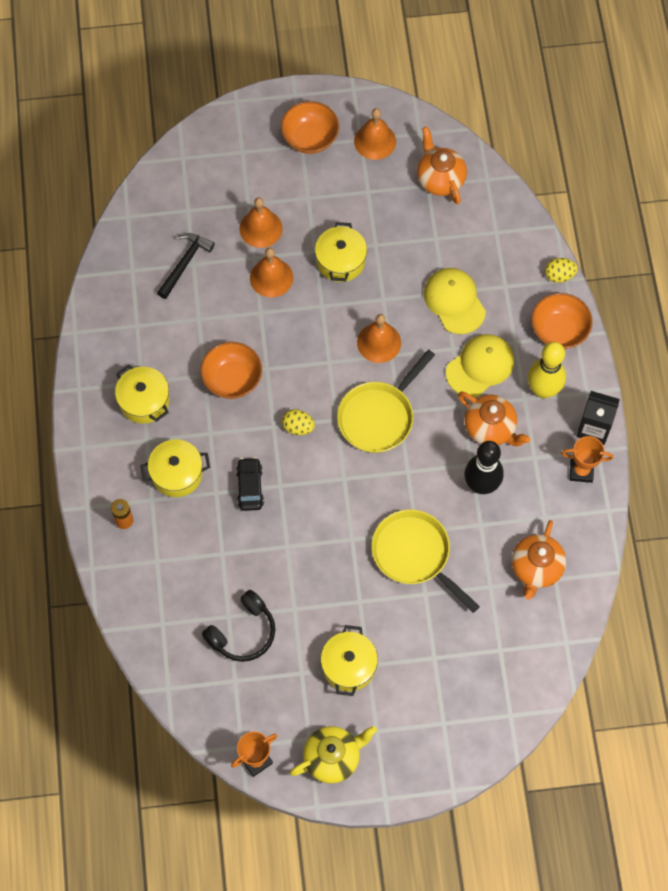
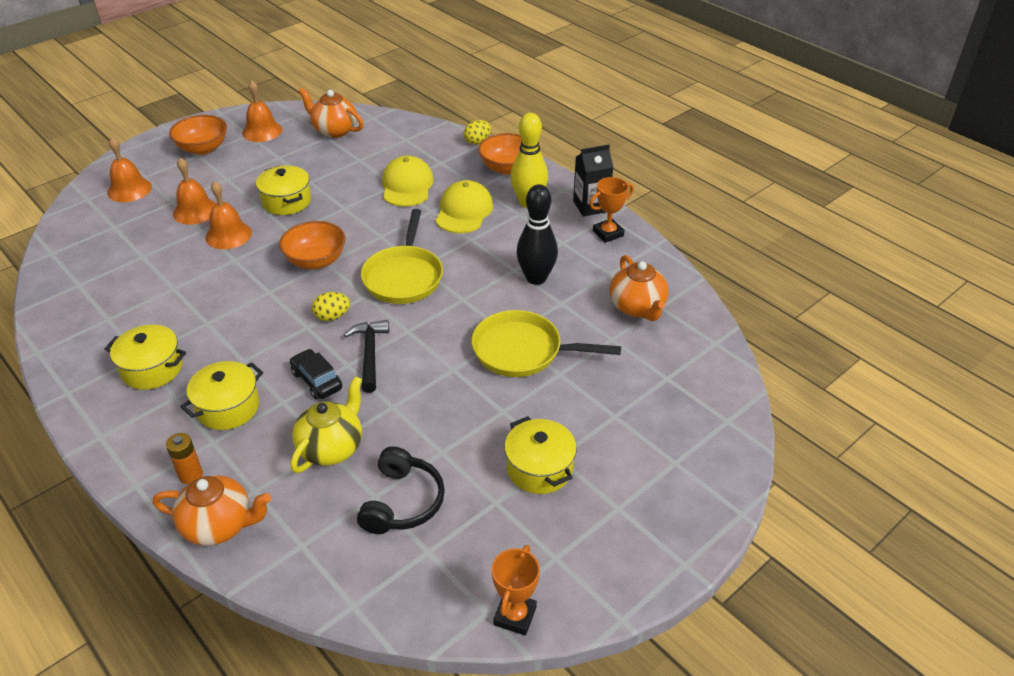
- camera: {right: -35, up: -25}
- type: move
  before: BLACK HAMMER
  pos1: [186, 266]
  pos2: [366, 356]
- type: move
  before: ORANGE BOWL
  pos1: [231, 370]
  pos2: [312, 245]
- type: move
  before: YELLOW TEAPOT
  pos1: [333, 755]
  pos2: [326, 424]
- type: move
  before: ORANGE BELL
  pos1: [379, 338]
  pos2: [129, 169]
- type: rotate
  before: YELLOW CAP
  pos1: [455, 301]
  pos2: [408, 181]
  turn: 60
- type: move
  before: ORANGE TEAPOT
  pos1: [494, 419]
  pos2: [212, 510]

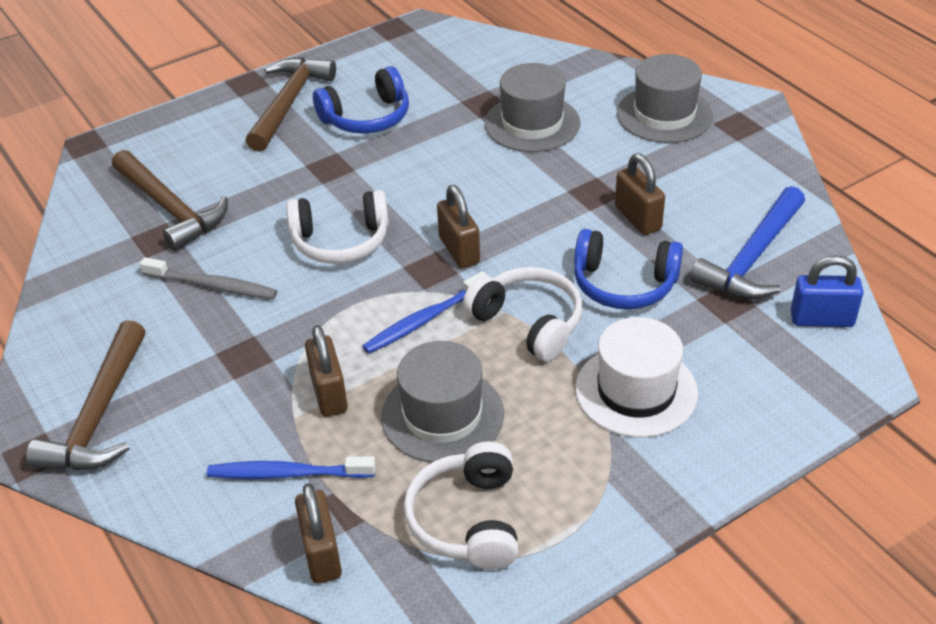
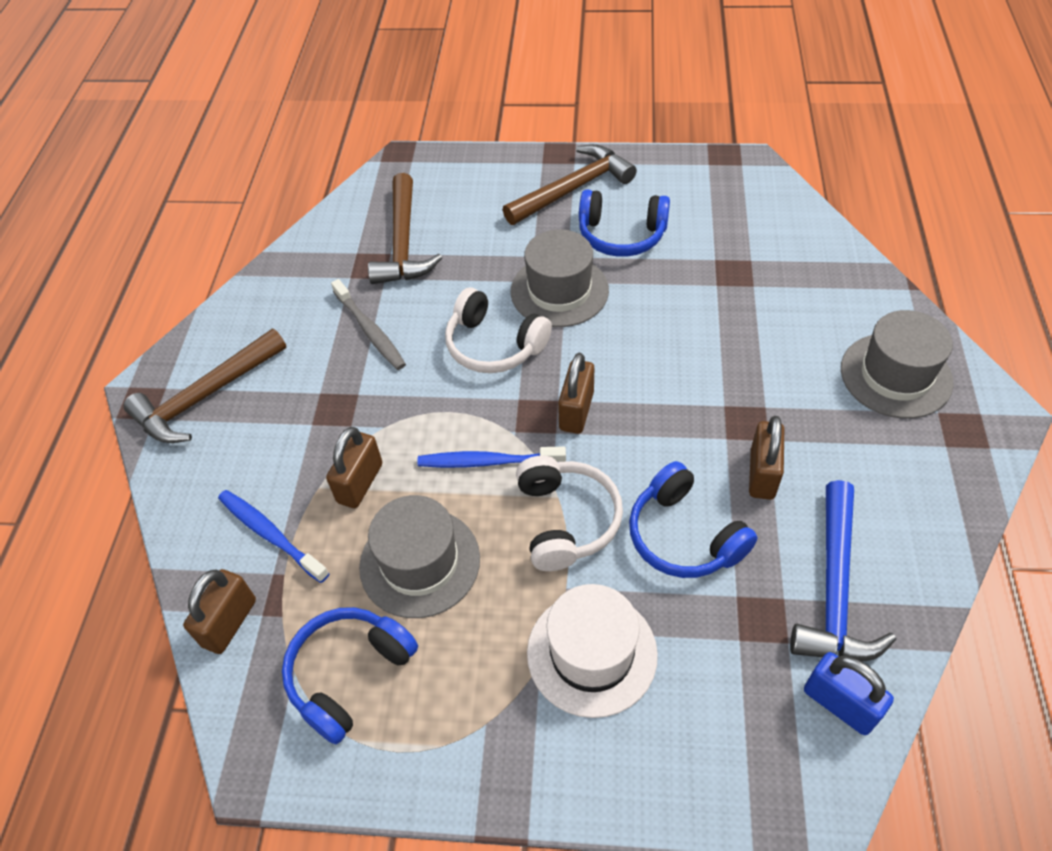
- camera: {right: 40, up: 10}
- type: recolor
  before: WHITE HEADPHONES
  after: BLUE HEADPHONES
  pos1: [461, 505]
  pos2: [350, 675]
- type: move
  before: GREY HAT
  pos1: [532, 107]
  pos2: [560, 278]
- type: rotate
  before: BLUE HAMMER
  pos1: [747, 243]
  pos2: [843, 570]
  turn: -60

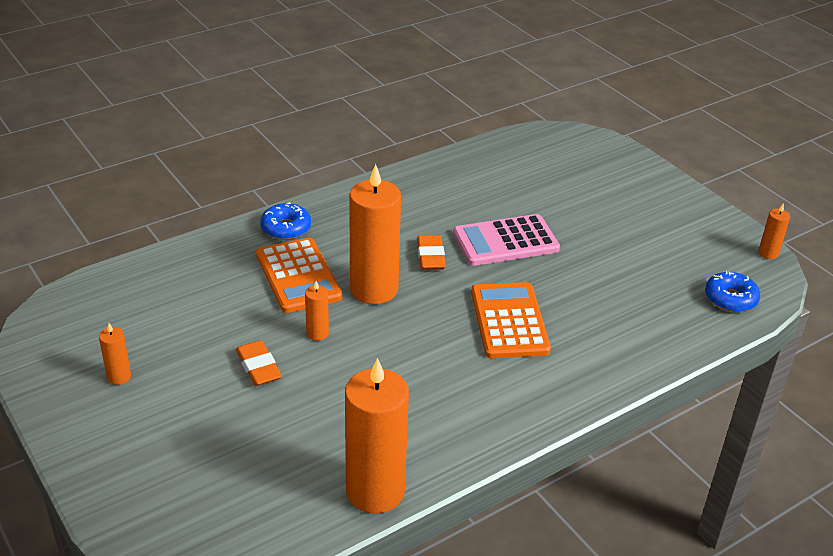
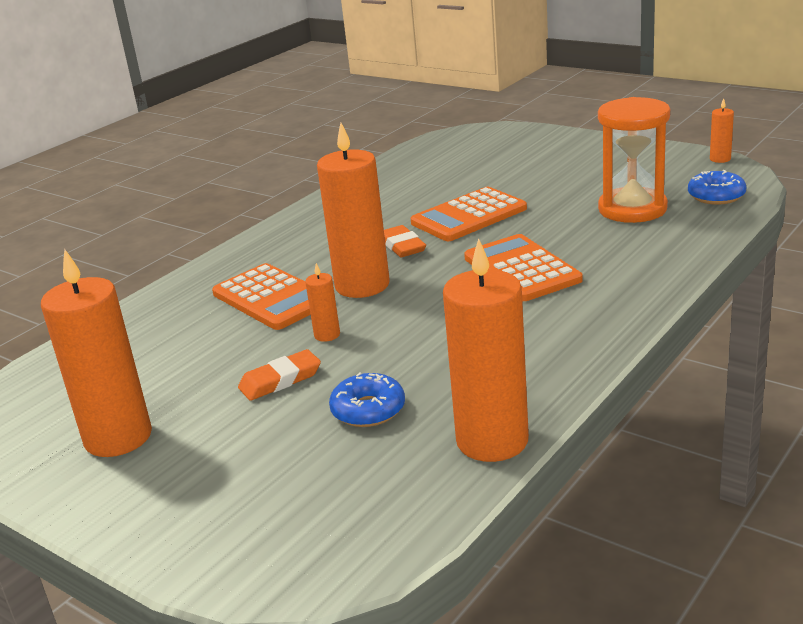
- camera: {right: -15, up: -10}
- type: resize
  before: ORANGE CANDLE
  pos1: [115, 354]
  pos2: [96, 353]
  scale: 2.28
- type: rotate
  before: ORANGE ERASER
  pos1: [259, 363]
  pos2: [279, 375]
  turn: -75
- type: move
  before: BLUE DONUT
  pos1: [285, 221]
  pos2: [367, 400]
- type: recolor
  before: PINK CALCULATOR
  after: ORANGE CALCULATOR
  pos1: [506, 240]
  pos2: [469, 214]
- type: insert
  after: ORANGE HOURGLASS
  pos2: [634, 160]

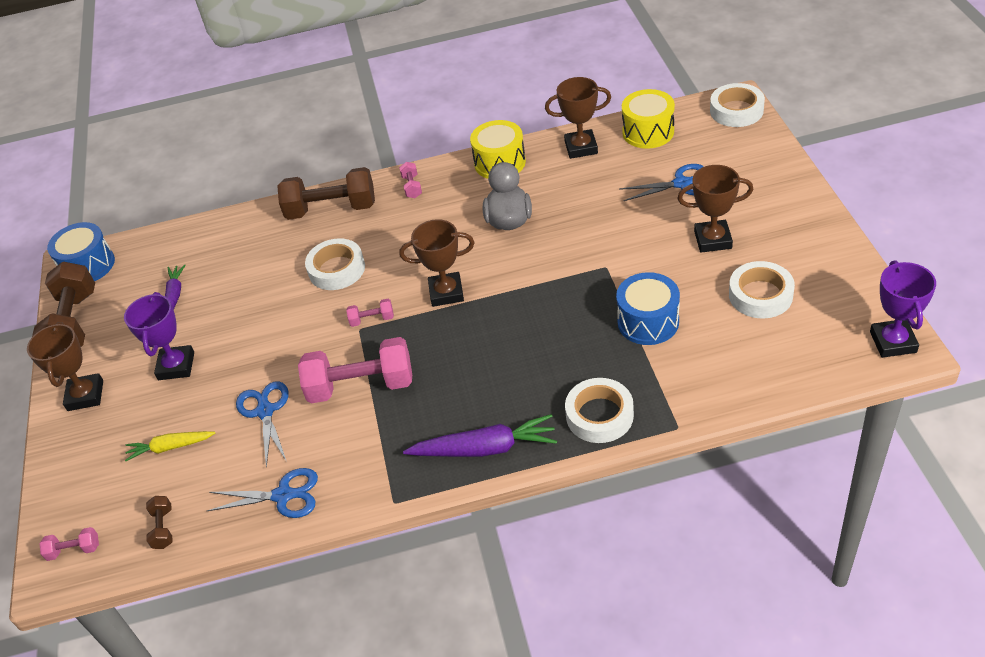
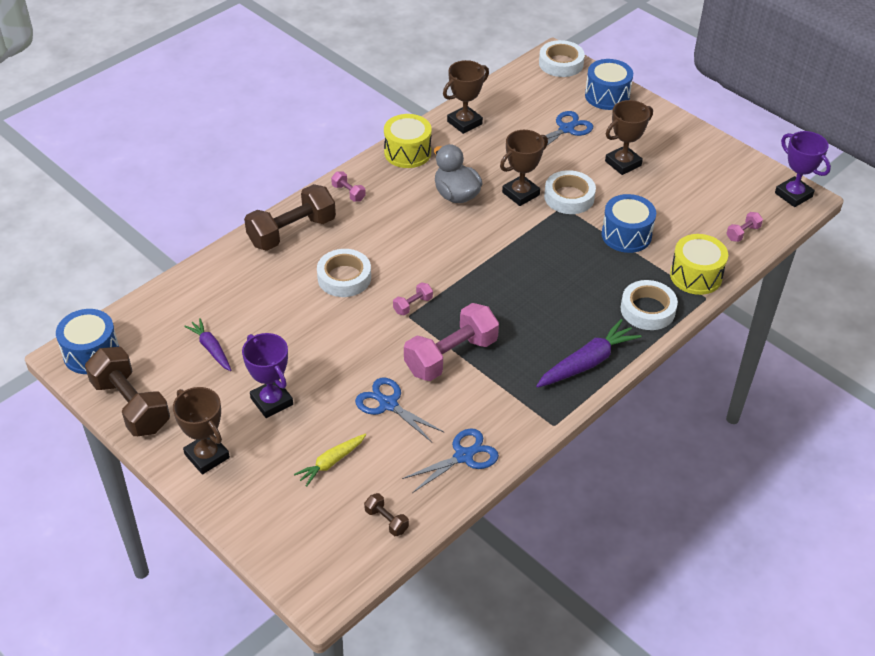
- camera: {right: -40, up: 0}
- type: move
  before: PINK DUMBBELL
  pos1: [69, 544]
  pos2: [744, 227]
- type: move
  before: BROWN TROPHY
  pos1: [437, 263]
  pos2: [524, 168]
- type: move
  before: YELLOW DRUM
  pos1: [648, 119]
  pos2: [699, 264]
- type: move
  before: WHITE TAPE
  pos1: [762, 290]
  pos2: [570, 192]
- type: insert
  after: BLUE DRUM
  pos2: [609, 84]

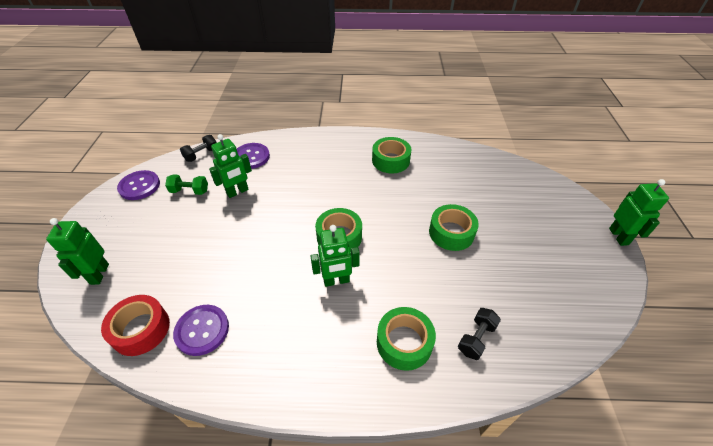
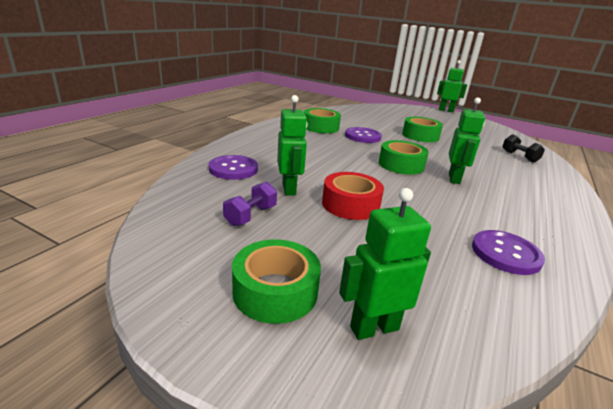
- camera: {right: -65, up: -20}
- type: rotate
  before: GREEN ROBOT
  pos1: [77, 251]
  pos2: [385, 264]
  turn: 135
- type: move
  before: RED TAPE
  pos1: [135, 325]
  pos2: [353, 196]
- type: move
  before: PURPLE BUTTON
  pos1: [138, 185]
  pos2: [363, 135]
- type: recolor
  before: GREEN DUMBBELL
  after: PURPLE DUMBBELL
  pos1: [186, 184]
  pos2: [250, 204]
- type: delete
  before: BLACK DUMBBELL
  pos1: [198, 148]
- type: move
  before: GREEN TAPE
  pos1: [406, 339]
  pos2: [276, 281]

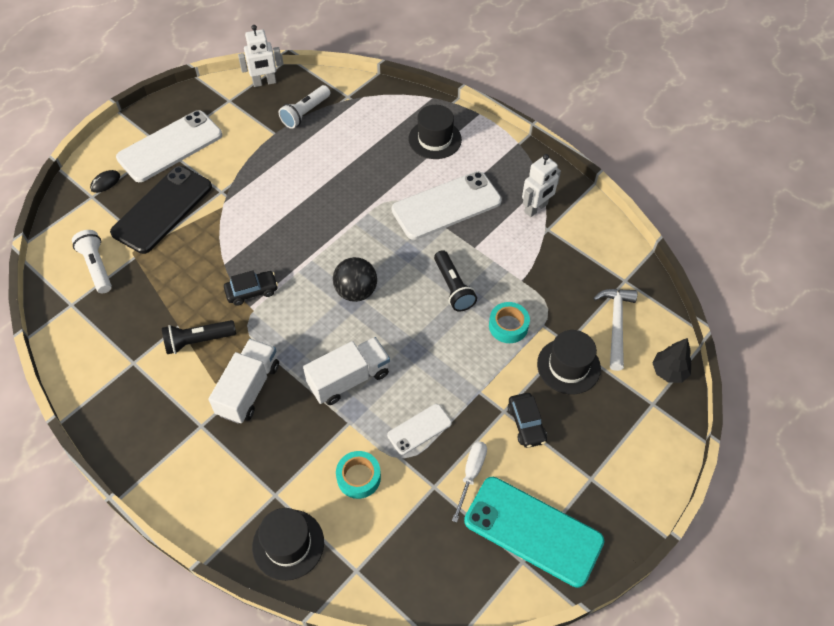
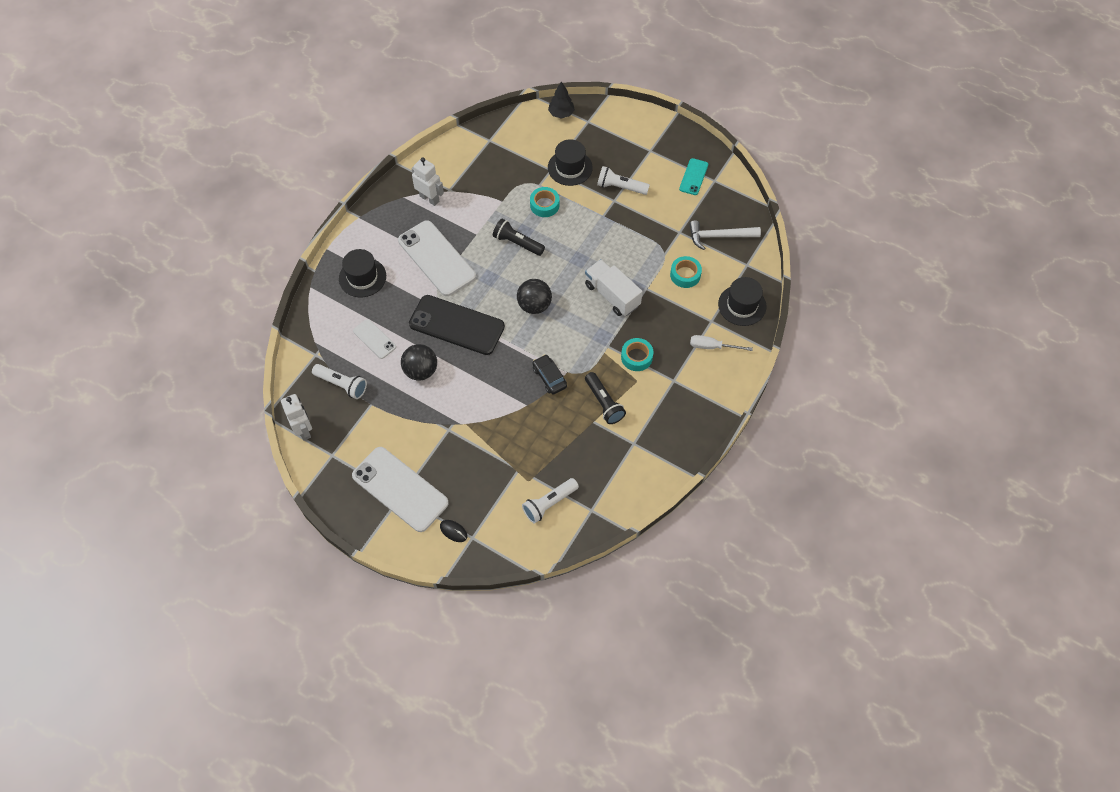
- camera: {right: -100, up: 5}
- type: move
  before: BLACK PHONE
  pos1: [161, 210]
  pos2: [457, 325]
- type: replace
  before: WHITE TRUCK
  after: TURQUOISE TAPE
  pos1: [243, 381]
  pos2: [637, 354]
- type: move
  before: WHITE PHONE
  pos1: [419, 429]
  pos2: [374, 339]
- type: rotate
  before: BLACK FLASHLIGHT
  pos1: [455, 281]
  pos2: [519, 237]
  turn: -120
- type: move
  before: WHITE SCREWDRIVER
  pos1: [469, 482]
  pos2: [721, 343]
- type: resize
  before: TURQUOISE PHONE
  pos1: [534, 532]
  pos2: [693, 176]
  scale: 0.51
- type: replace
  before: BLACK CAR
  after: WHITE FLASHLIGHT
  pos1: [527, 420]
  pos2: [623, 180]
- type: move
  before: WHITE HAMMER
  pos1: [615, 330]
  pos2: [725, 235]
- type: insert
  after: BLACK BALL
  pos2: [419, 362]

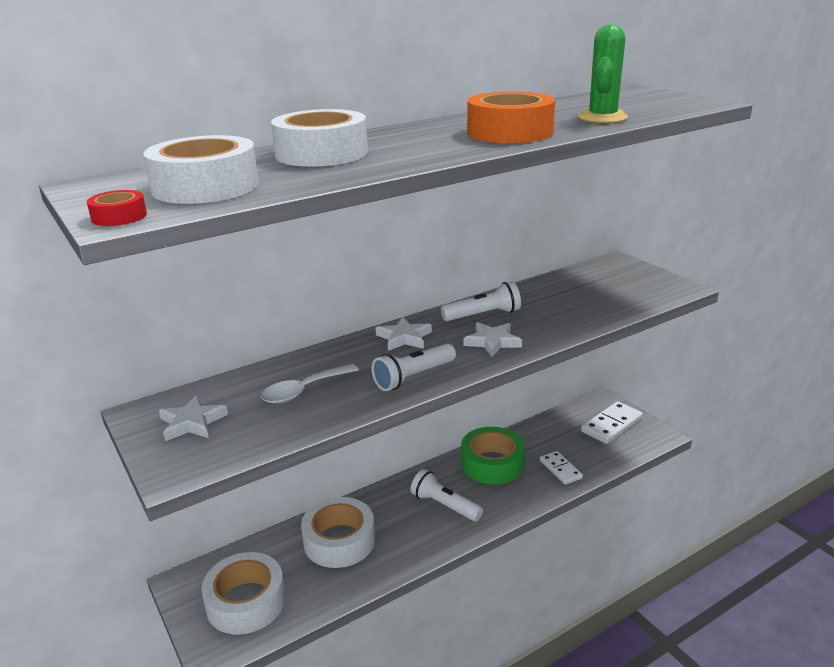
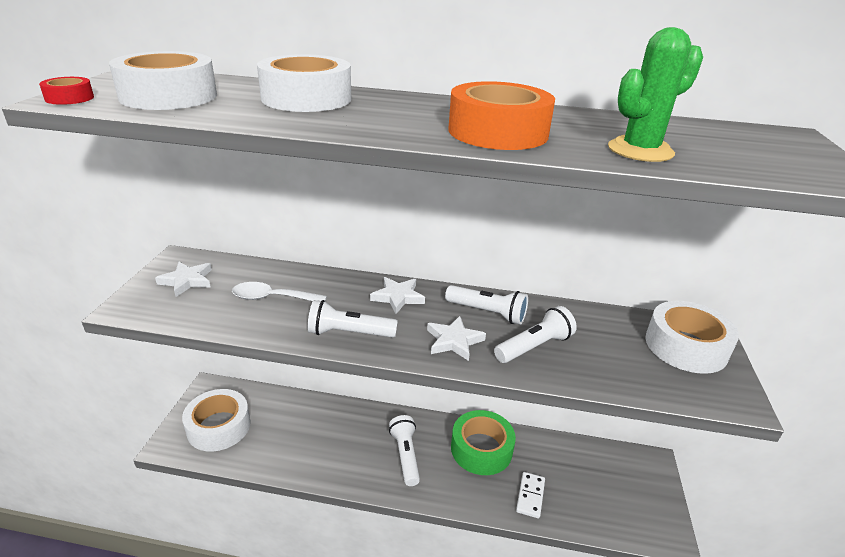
- camera: {right: 40, up: 5}
- type: move
  before: WHITE TAPE
  pos1: [338, 532]
  pos2: [692, 337]
- type: delete
  before: WHITE DOMINO
  pos1: [612, 422]
- type: insert
  after: WHITE FLASHLIGHT
  pos2: [535, 334]

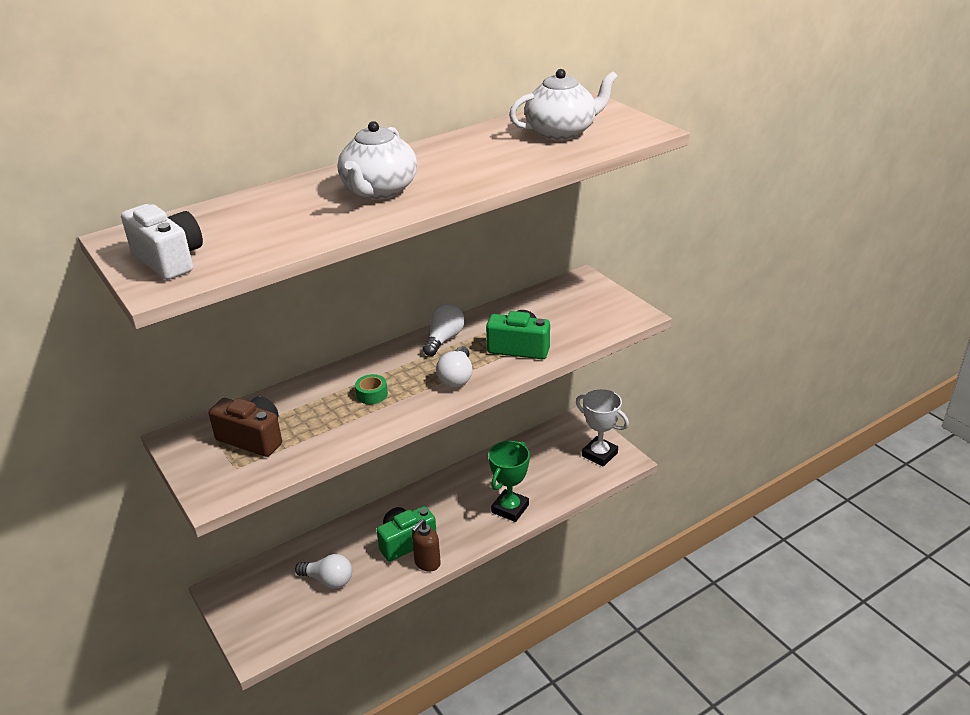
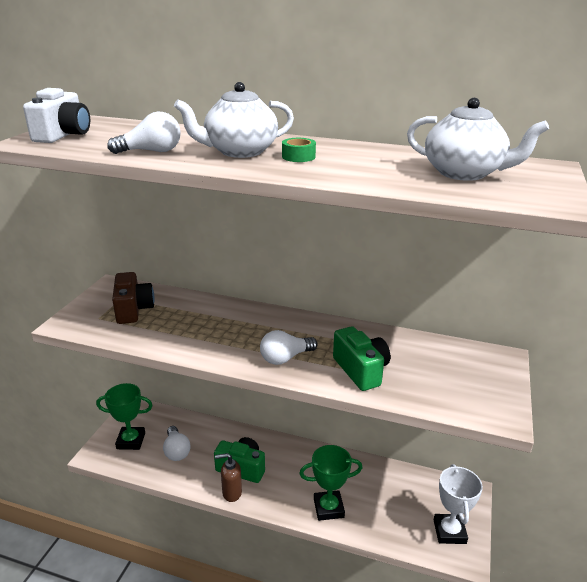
- camera: {right: 50, up: -5}
- type: move
  before: GREEN TAPE
  pos1: [371, 389]
  pos2: [299, 150]
- type: move
  before: WHITE LIGHT BULB
  pos1: [444, 330]
  pos2: [144, 133]
- type: insert
  after: GREEN TROPHY
  pos2: [124, 416]

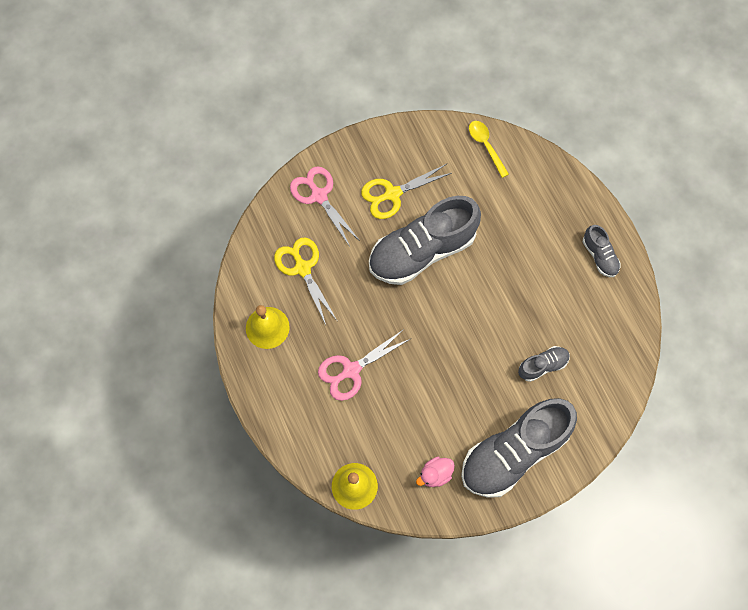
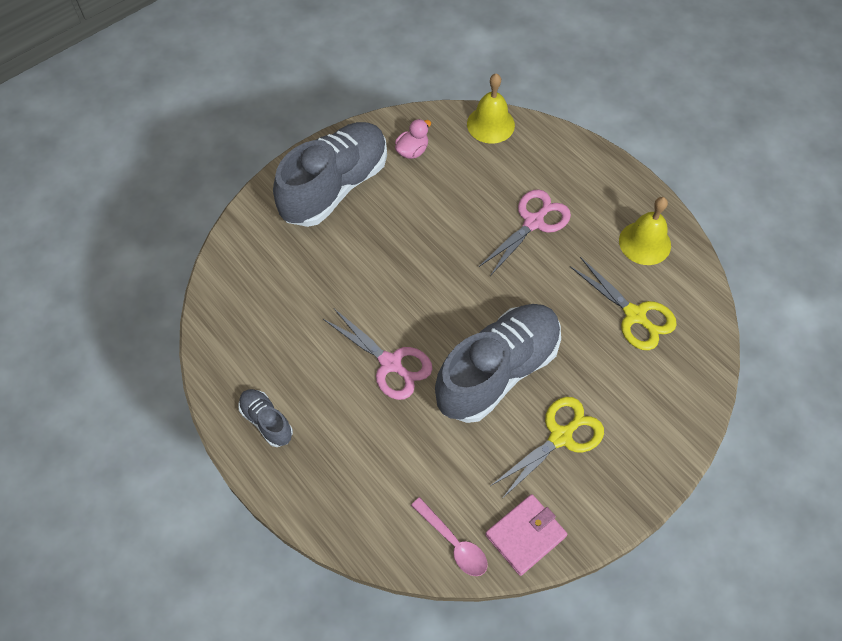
- camera: {right: 165, up: -10}
- type: move
  before: PINK SCISSORS
  pos1: [325, 205]
  pos2: [377, 354]
- type: recolor
  before: YELLOW SPOON
  after: PINK SPOON
  pos1: [489, 149]
  pos2: [449, 536]
- type: delete
  before: GREY SHOE
  pos1: [544, 364]
- type: insert
  after: PINK WALLET
  pos2: [526, 535]

